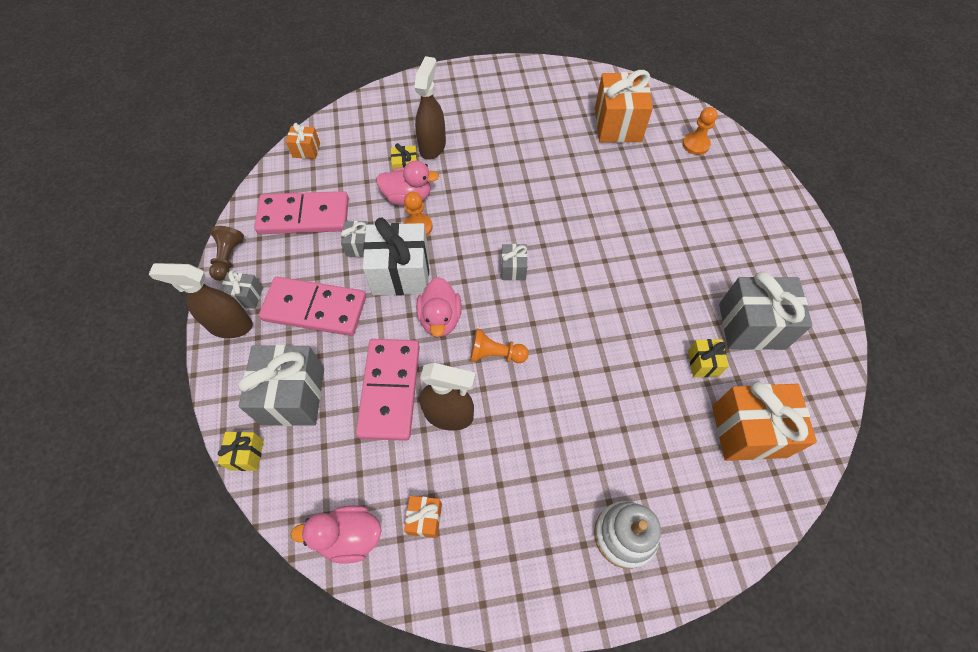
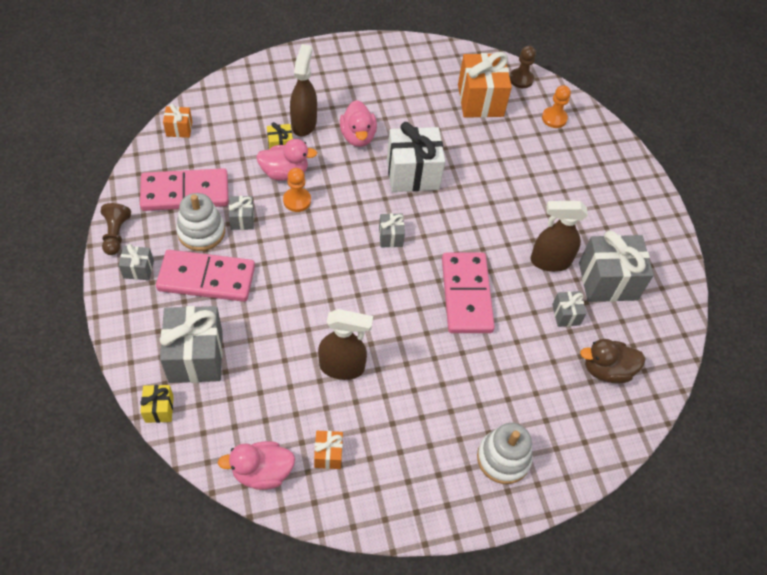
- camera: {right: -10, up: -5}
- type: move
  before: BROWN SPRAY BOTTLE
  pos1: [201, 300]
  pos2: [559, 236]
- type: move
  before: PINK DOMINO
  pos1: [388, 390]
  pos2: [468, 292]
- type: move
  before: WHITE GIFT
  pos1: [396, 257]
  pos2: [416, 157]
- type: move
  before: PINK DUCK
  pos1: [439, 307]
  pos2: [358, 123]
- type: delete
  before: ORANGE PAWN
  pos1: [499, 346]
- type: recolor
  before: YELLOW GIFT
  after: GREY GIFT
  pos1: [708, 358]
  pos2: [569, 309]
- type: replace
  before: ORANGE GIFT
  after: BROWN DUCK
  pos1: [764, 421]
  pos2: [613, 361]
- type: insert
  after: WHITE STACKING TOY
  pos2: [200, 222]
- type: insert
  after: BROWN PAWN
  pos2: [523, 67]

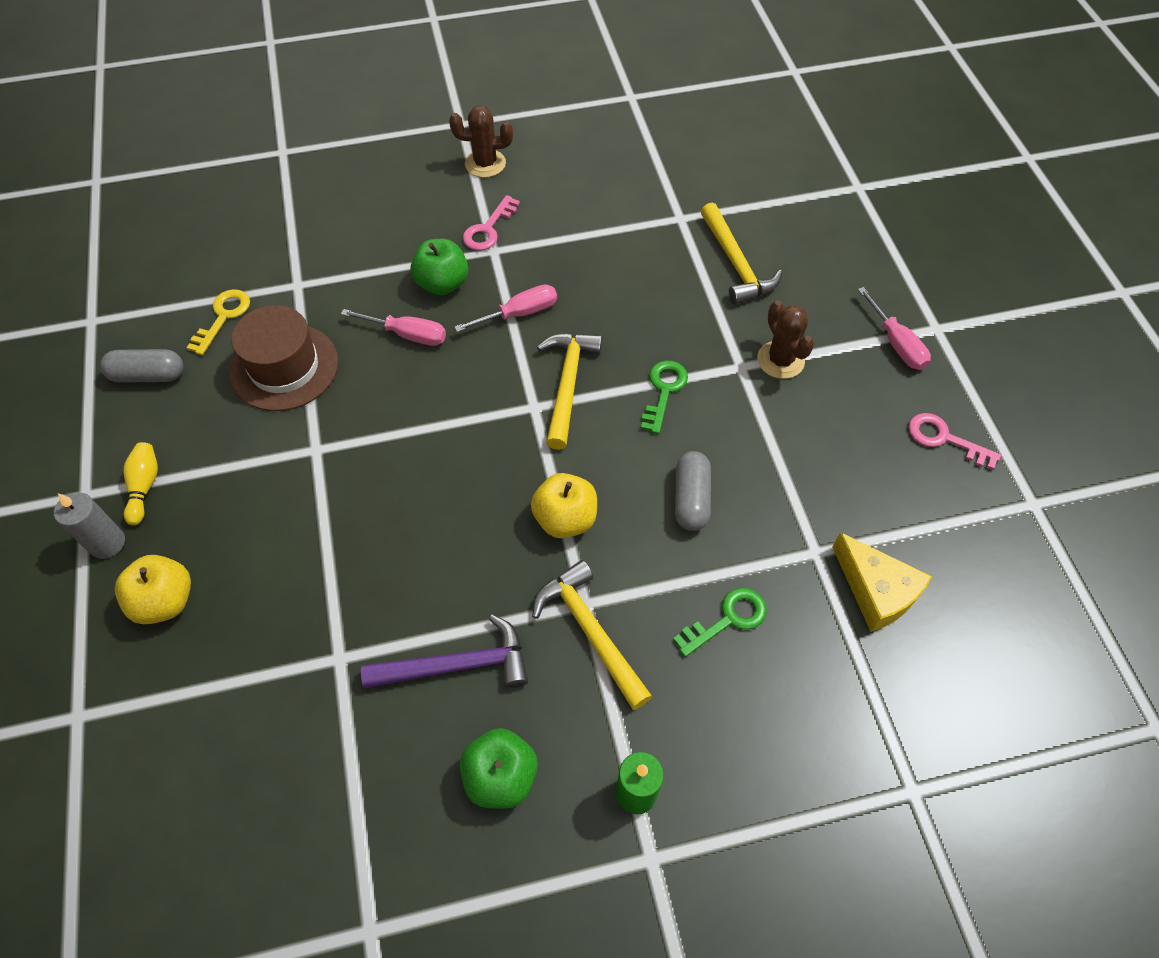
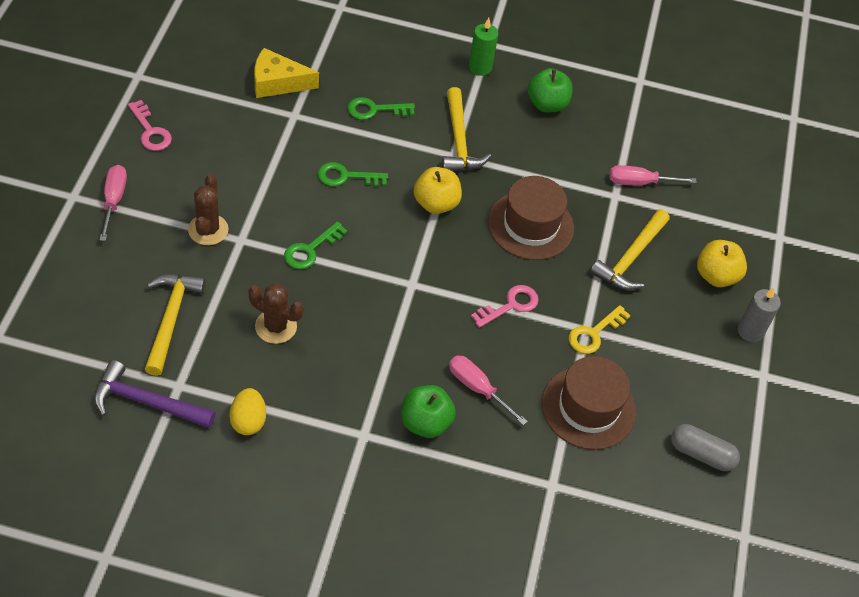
- camera: {right: -160, up: -5}
- type: delete
  before: YELLOW BOWLING PIN
  pos1: [140, 483]
- type: move
  before: YELLOW KEY
  pos1: [218, 322]
  pos2: [600, 329]
- type: move
  before: PURPLE HAMMER
  pos1: [444, 651]
  pos2: [155, 394]
- type: move
  before: BROWN CACTUS
  pos1: [481, 141]
  pos2: [276, 313]
- type: move
  before: PINK SCREWDRIVER
  pos1: [505, 308]
  pos2: [653, 175]
- type: move
  before: PINK KEY
  pos1: [491, 223]
  pos2: [505, 306]
- type: move
  before: YELLOW HAMMER
  pos1: [569, 391]
  pos2: [630, 249]
- type: replace
  before: GREY CAPSULE
  after: GREEN KEY
  pos1: [693, 491]
  pos2: [353, 174]
- type: rotate
  before: YELLOW CHEESE
  pos1: [882, 582]
  pos2: [286, 73]
  turn: -75
- type: insert
  after: YELLOW EGG
  pos2: [247, 411]
- type: insert
  after: BROWN HAT
  pos2: [531, 218]

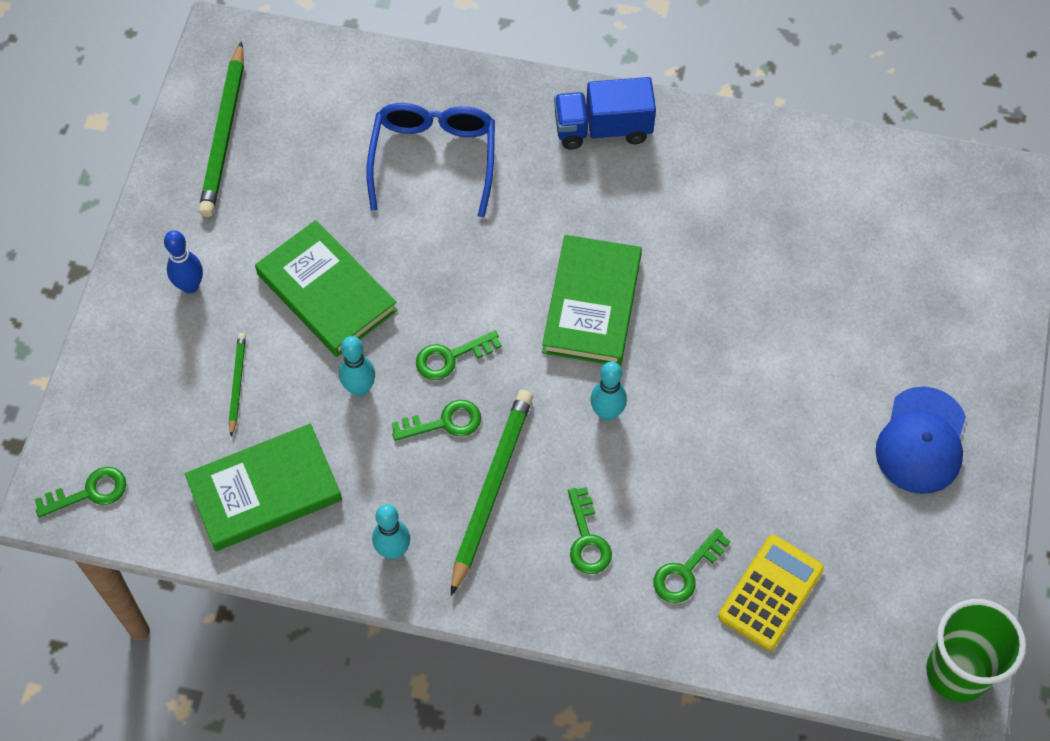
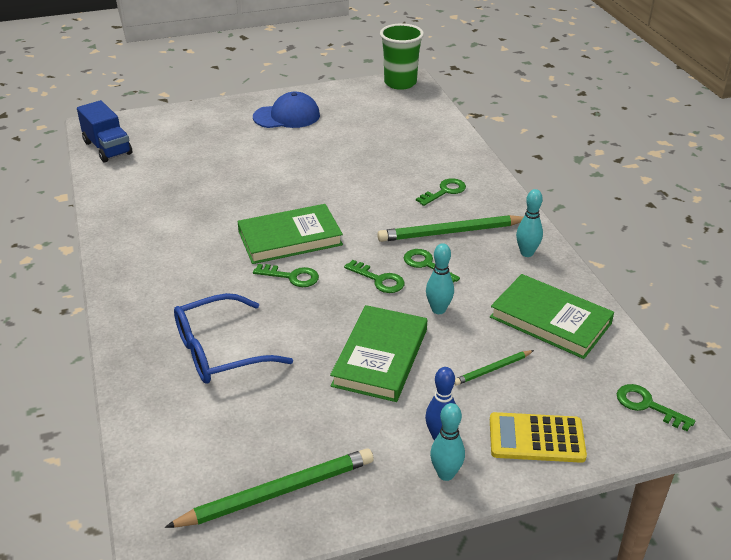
- camera: {right: -120, up: -25}
- type: move
  before: BLUE TRUCK
  pos1: [605, 113]
  pos2: [104, 131]
- type: move
  before: TURQUOISE BOWLING PIN
  pos1: [608, 391]
  pos2: [447, 442]
- type: move
  before: GREEN KEY
  pos1: [691, 565]
  pos2: [286, 275]
- type: move
  before: YELLOW CALCULATOR
  pos1: [771, 593]
  pos2: [538, 437]

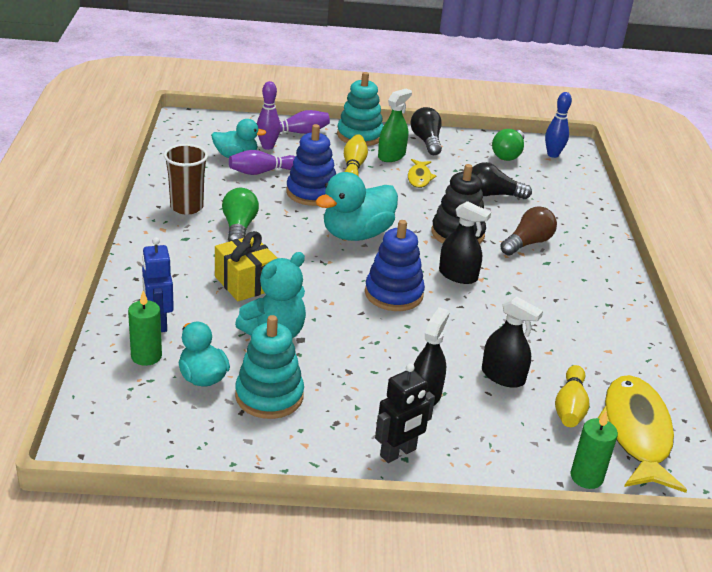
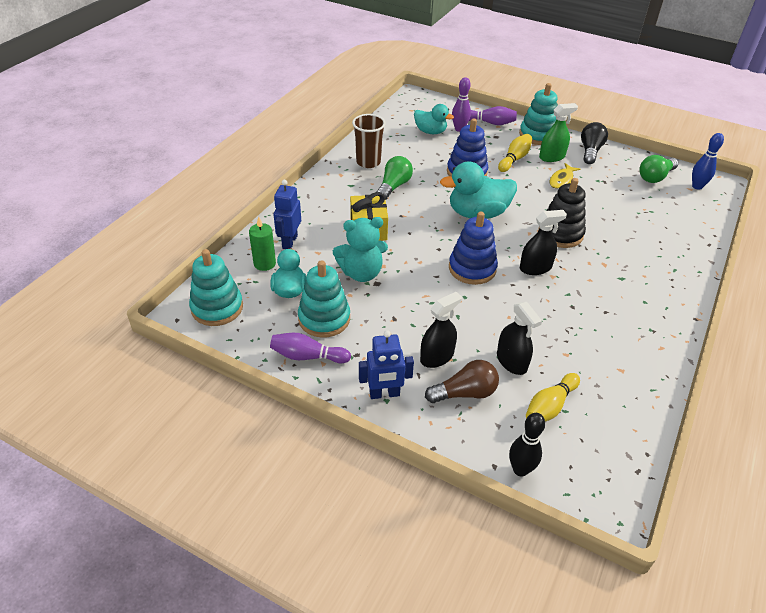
- camera: {right: 30, up: 10}
- type: move
  before: PURPLE BOWLING PIN
  pos1: [262, 162]
  pos2: [310, 348]
- type: recolor
  before: BLACK ROBOT
  after: BLUE ROBOT
  pos1: [405, 413]
  pos2: [386, 364]
- type: rotate
  before: BLACK SPRAY BOTTLE
  pos1: [465, 242]
  pos2: [543, 242]
  turn: -75
- type: delete
  before: BLACK LIGHT BULB
  pos1: [502, 180]
- type: move
  before: BROWN LIGHT BULB
  pos1: [528, 230]
  pos2: [462, 381]
- type: replace
  before: GREEN CANDLE
  after: BLACK BOWLING PIN
  pos1: [594, 450]
  pos2: [527, 445]
- type: delete
  before: YELLOW FISH
  pos1: [642, 434]
- type: insert
  after: TURQUOISE STACKING TOY
  pos2: [216, 287]

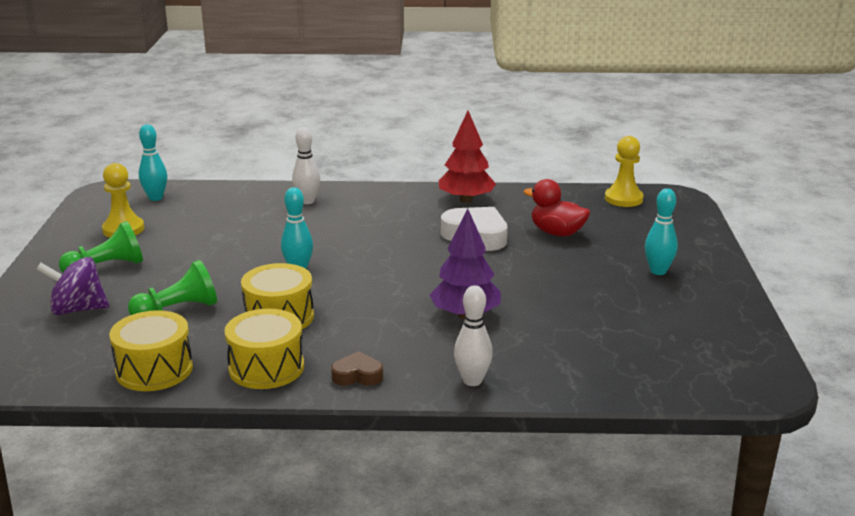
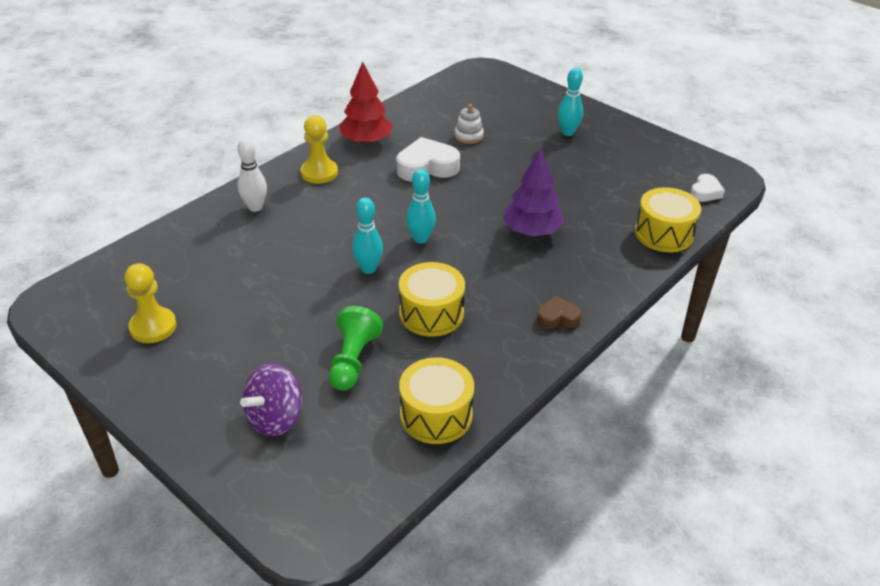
- camera: {right: -50, up: 15}
- type: delete
  before: GREEN PAWN
  pos1: [101, 247]
- type: move
  before: TURQUOISE BOWLING PIN
  pos1: [153, 162]
  pos2: [421, 206]
- type: move
  before: YELLOW DRUM
  pos1: [264, 349]
  pos2: [668, 219]
- type: rotate
  before: BROWN HEART
  pos1: [357, 368]
  pos2: [559, 312]
  turn: 45
- type: delete
  before: WHITE BOWLING PIN
  pos1: [473, 335]
- type: replace
  before: RED DUCK
  after: WHITE STACKING TOY
  pos1: [557, 208]
  pos2: [469, 124]
- type: move
  before: YELLOW PAWN
  pos1: [624, 171]
  pos2: [319, 149]
- type: insert
  after: WHITE HEART
  pos2: [707, 188]

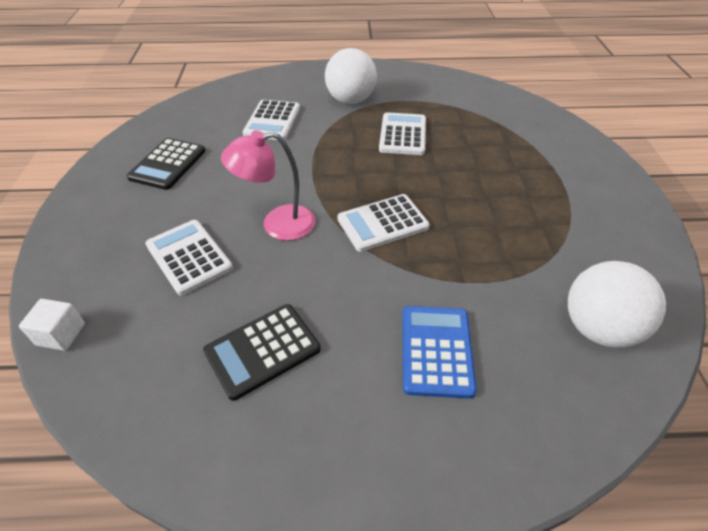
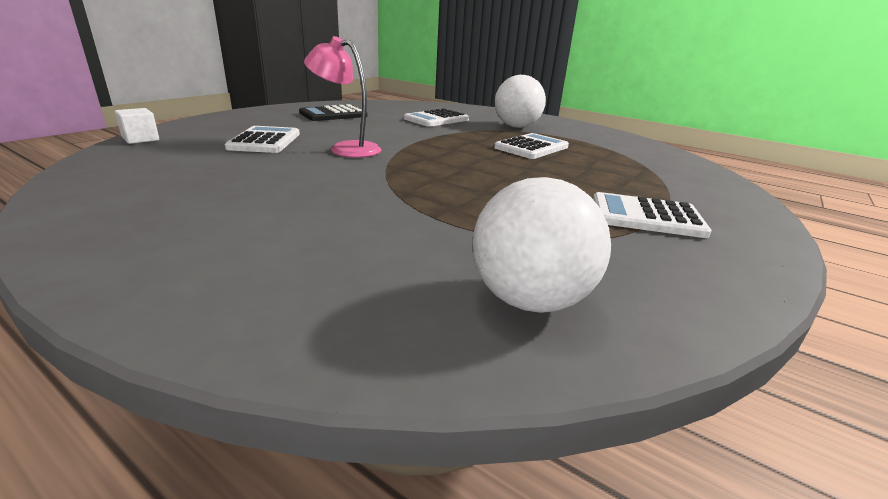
- camera: {right: 35, up: -20}
- type: delete
  before: BLACK CALCULATOR
  pos1: [262, 352]
- type: move
  before: WHITE CALCULATOR
  pos1: [383, 223]
  pos2: [652, 215]
- type: delete
  before: BLUE CALCULATOR
  pos1: [439, 352]

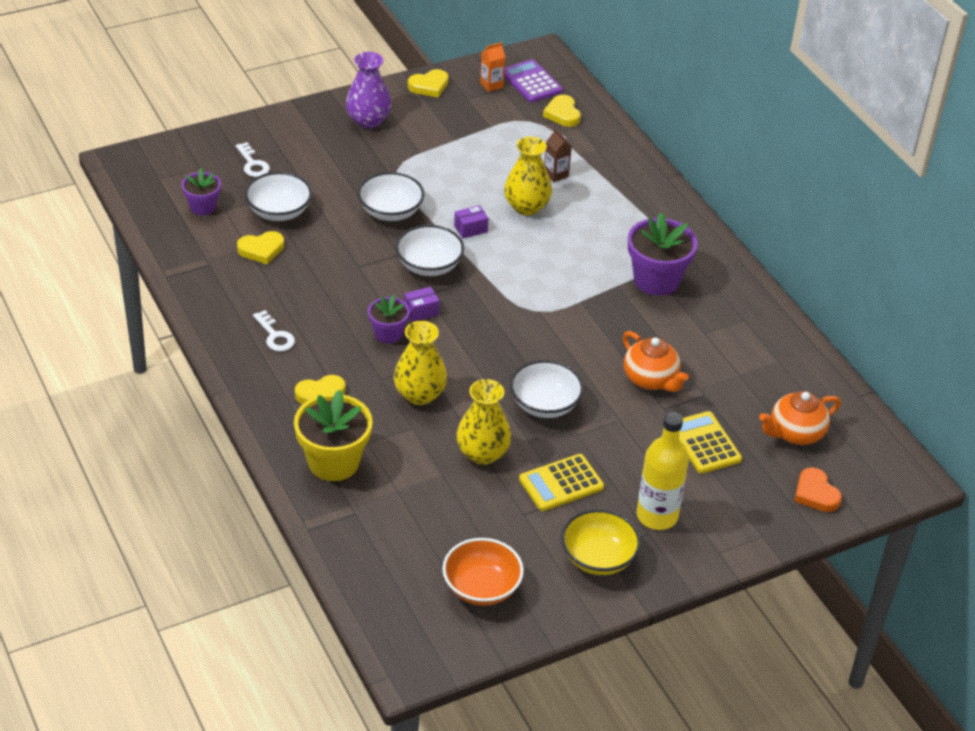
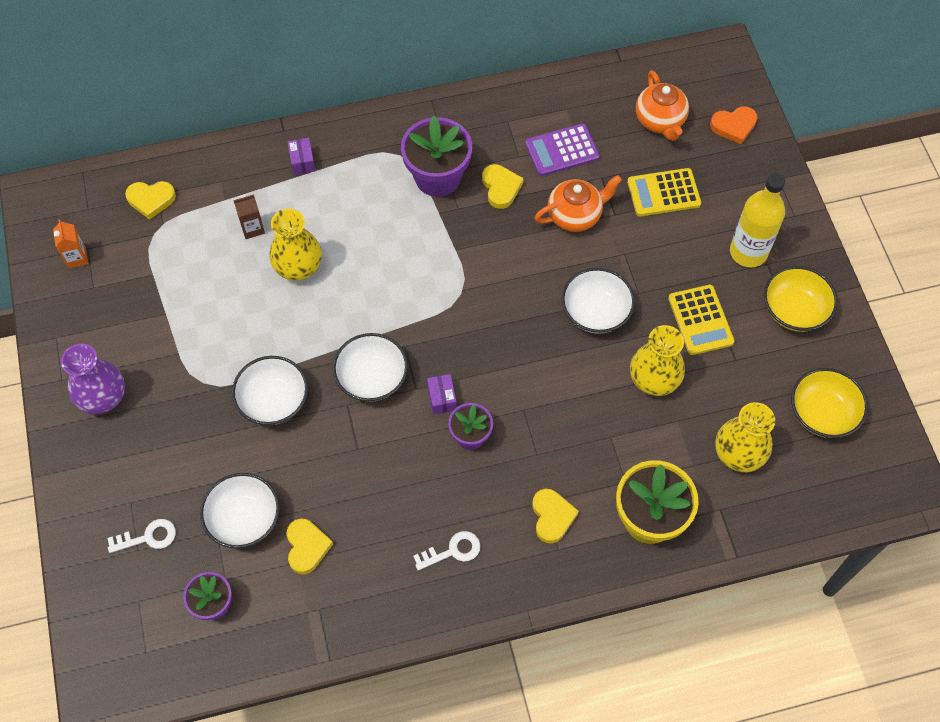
- camera: {right: -75, up: 20}
- type: move
  before: YELLOW VASE
  pos1: [420, 363]
  pos2: [745, 437]
- type: move
  before: YELLOW HEART
  pos1: [428, 83]
  pos2: [503, 186]
- type: recolor
  before: ORANGE BOWL
  after: YELLOW BOWL
  pos1: [483, 572]
  pos2: [829, 403]
- type: move
  before: PURPLE BOX
  pos1: [471, 221]
  pos2: [301, 156]
- type: move
  before: PURPLE CALCULATOR
  pos1: [533, 81]
  pos2: [562, 149]

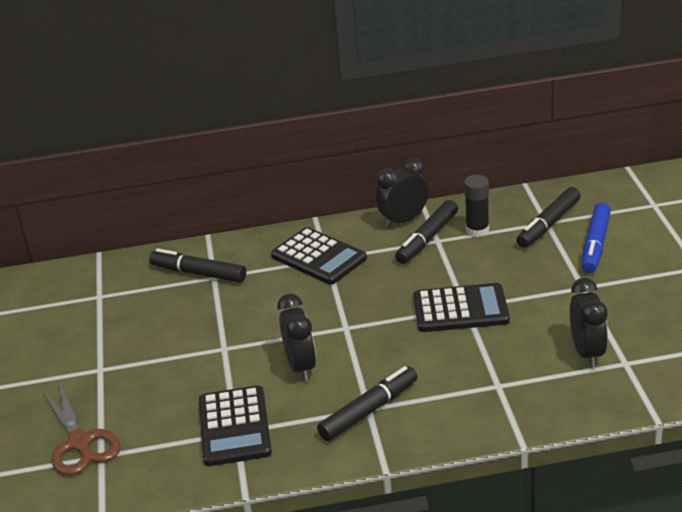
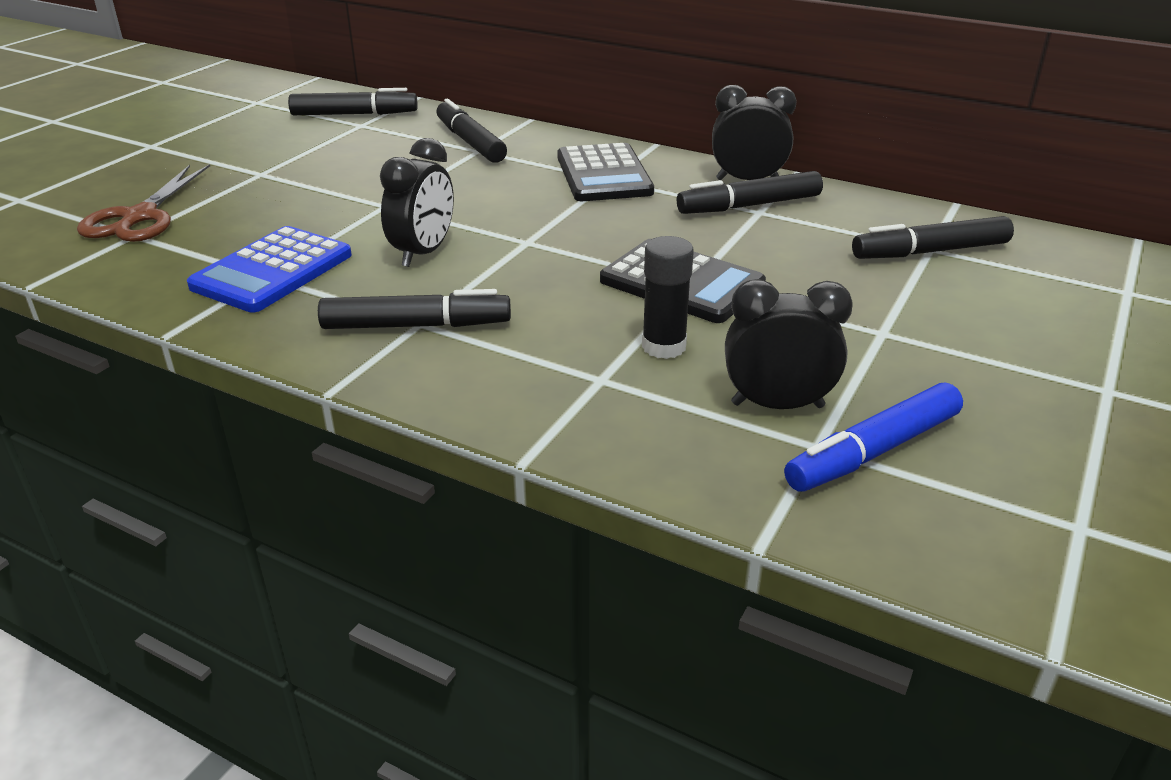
- camera: {right: 35, up: 0}
- type: recolor
  before: BLACK CALCULATOR
  after: BLUE CALCULATOR
  pos1: [235, 425]
  pos2: [269, 269]
- type: move
  before: BLACK GLUE STICK
  pos1: [476, 206]
  pos2: [668, 297]
- type: rotate
  before: BLACK CLOCK
  pos1: [589, 323]
  pos2: [789, 344]
  turn: -120
- type: move
  before: BLUE MARKER
  pos1: [596, 238]
  pos2: [873, 437]
- type: insert
  after: BLACK MARKER
  pos2: [353, 101]

